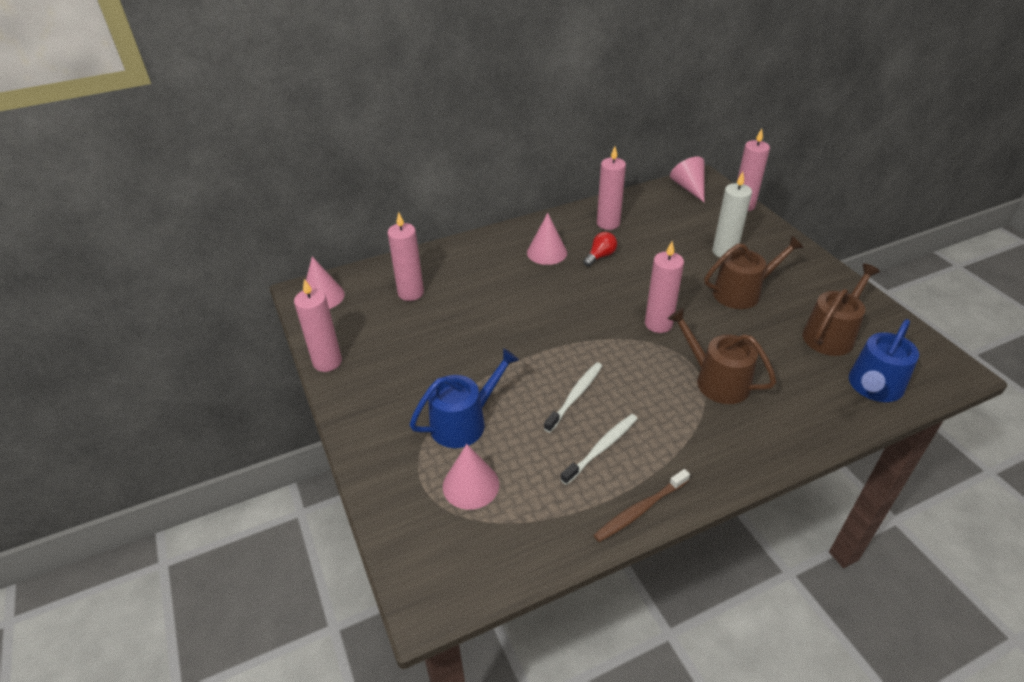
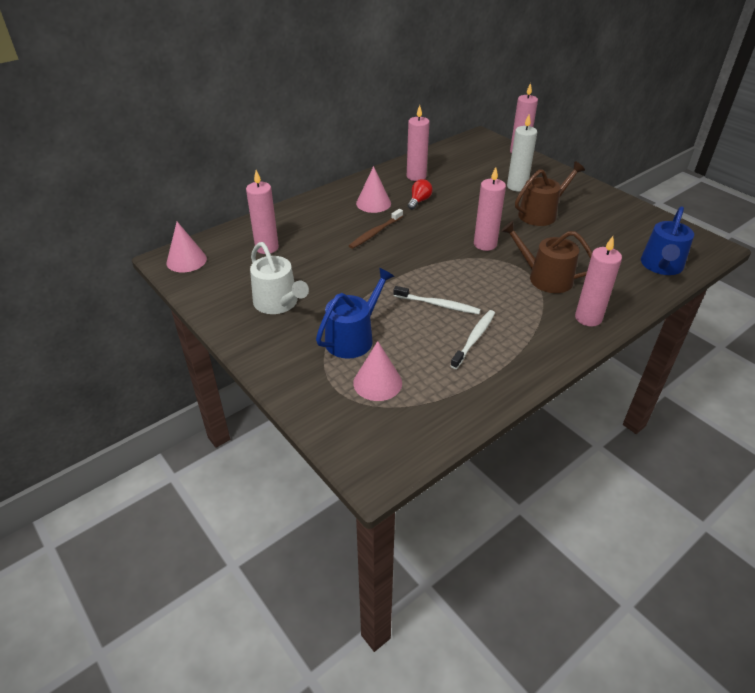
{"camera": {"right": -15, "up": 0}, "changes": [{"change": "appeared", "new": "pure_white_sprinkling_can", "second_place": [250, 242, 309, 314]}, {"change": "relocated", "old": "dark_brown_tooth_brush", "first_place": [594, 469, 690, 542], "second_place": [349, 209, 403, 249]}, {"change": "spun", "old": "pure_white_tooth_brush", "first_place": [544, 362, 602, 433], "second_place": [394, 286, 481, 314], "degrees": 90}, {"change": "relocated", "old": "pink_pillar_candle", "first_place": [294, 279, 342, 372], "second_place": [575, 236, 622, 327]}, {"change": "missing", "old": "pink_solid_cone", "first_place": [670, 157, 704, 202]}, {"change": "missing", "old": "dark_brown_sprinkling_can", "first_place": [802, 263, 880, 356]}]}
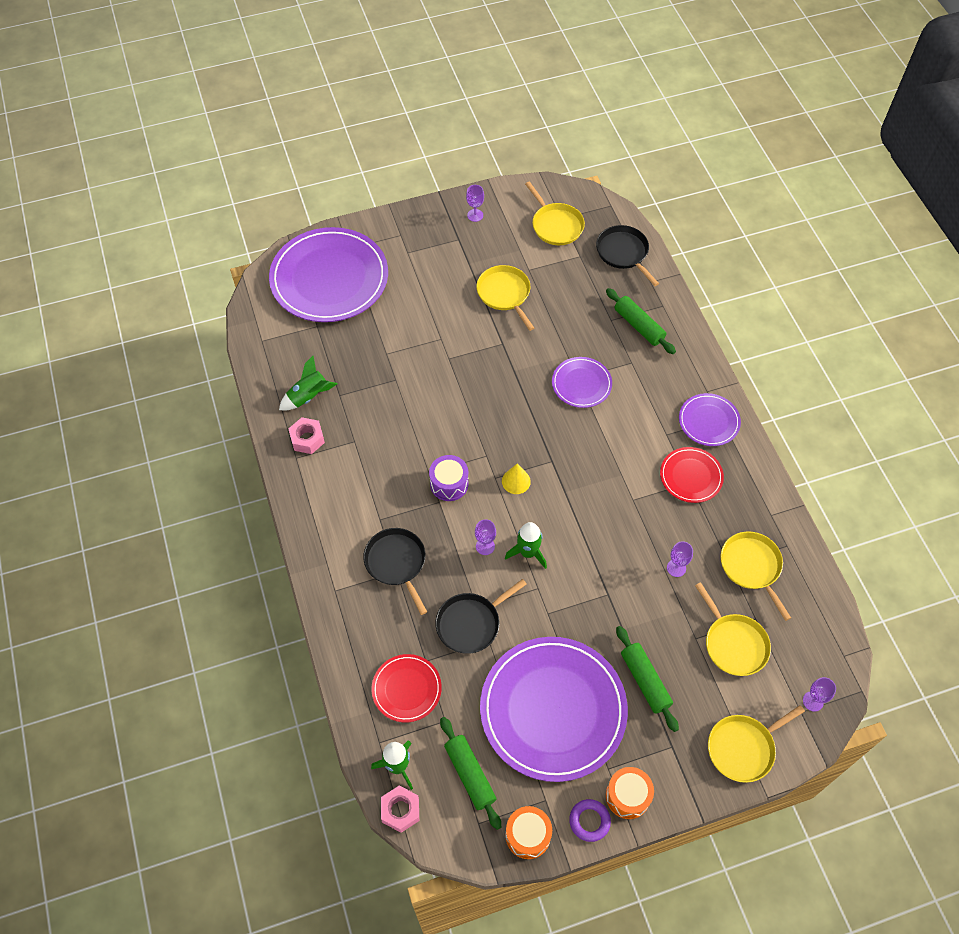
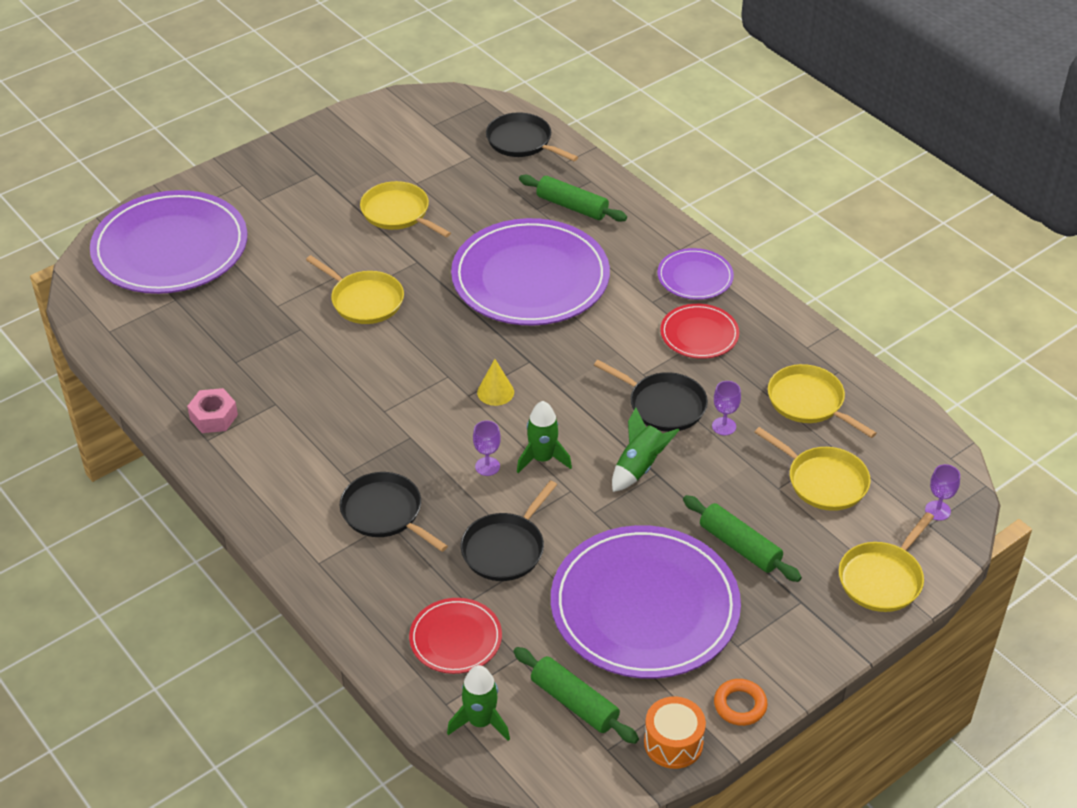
{"camera": {"right": -20, "up": -15}, "changes": [{"change": "relocated", "old": "golden_skillet", "first_place": [525, 181, 585, 245], "second_place": [306, 255, 404, 324]}, {"change": "size", "old": "violet_plate", "first_place": [552, 357, 612, 408], "second_place": [451, 218, 610, 326], "factor": 2.08}, {"change": "appeared", "new": "black_skillet", "second_place": [594, 360, 708, 432]}, {"change": "relocated", "old": "emerald_toy_rocket", "first_place": [279, 355, 338, 410], "second_place": [612, 407, 679, 492]}, {"change": "colour", "old": "violet_ring", "new": "bright_orange_ring", "first_place": [569, 799, 611, 842], "second_place": [714, 679, 768, 726]}, {"change": "missing", "old": "pink_hexagon_nut", "first_place": [381, 785, 419, 833]}, {"change": "missing", "old": "violet_snare_drum", "first_place": [429, 455, 469, 501]}, {"change": "missing", "old": "violet_wine_glass", "first_place": [466, 185, 484, 222]}, {"change": "missing", "old": "bright_orange_snare_drum", "first_place": [606, 767, 654, 819]}]}
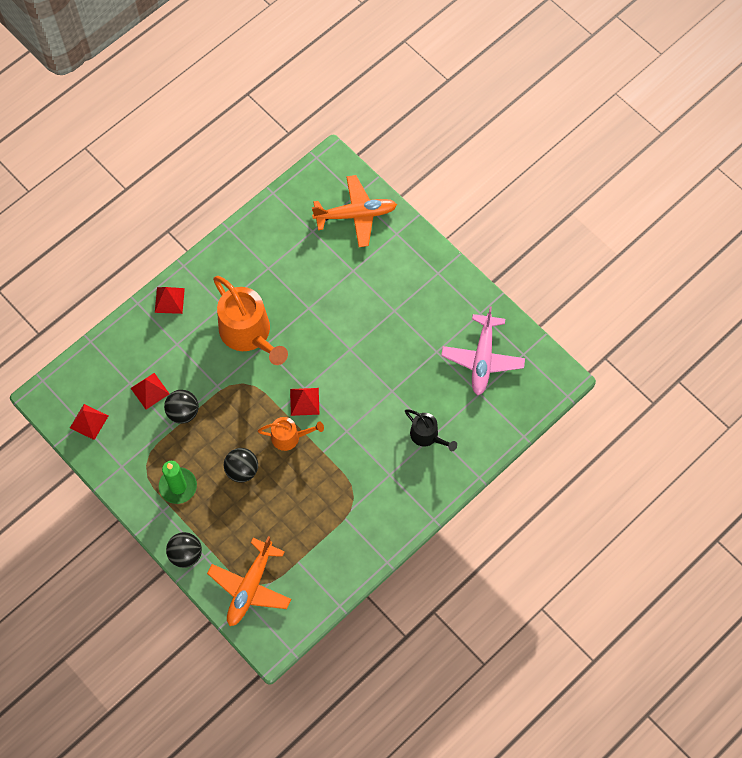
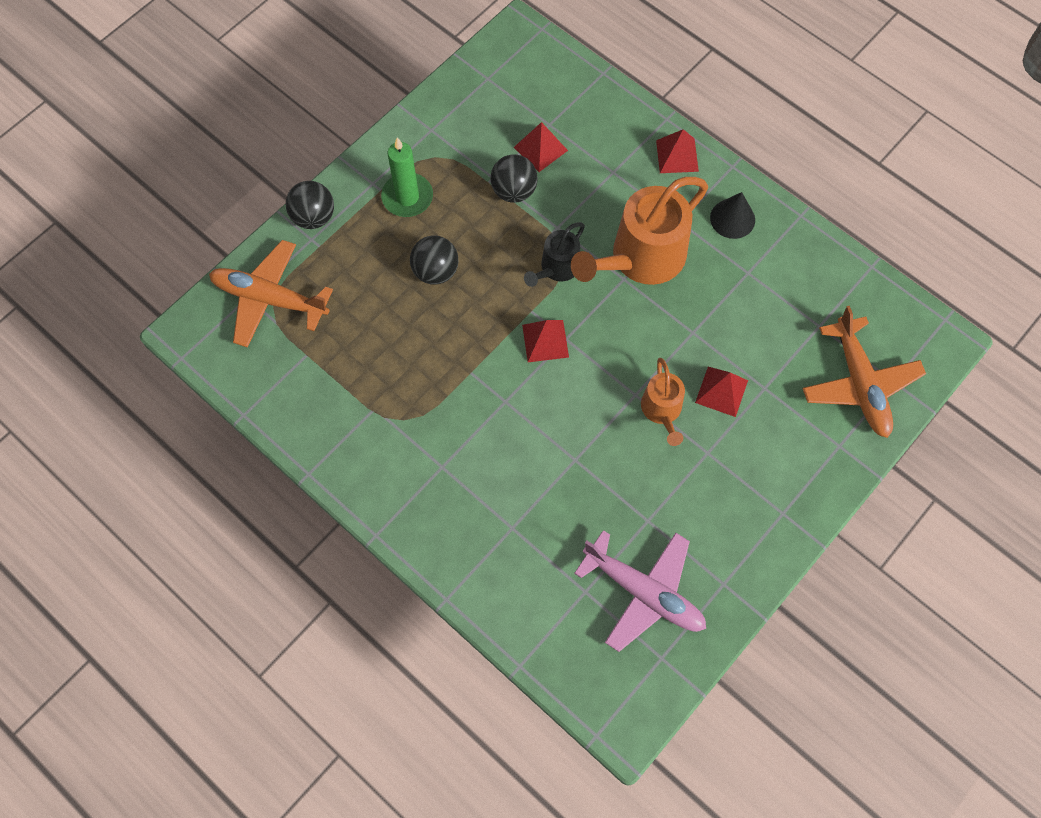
{"camera": {"right": 85, "up": 0}, "changes": [{"change": "relocated", "old": "black_sprinkling_can", "first_place": [405, 409, 457, 451], "second_place": [524, 222, 585, 287]}, {"change": "spun", "old": "pink_plane", "first_place": [441, 306, 525, 395], "second_place": [574, 530, 706, 652], "degrees": -150}, {"change": "relocated", "old": "bright_orange_sprinkling_can", "first_place": [258, 417, 324, 451], "second_place": [641, 358, 685, 446]}, {"change": "relocated", "old": "scarlet_pyramid_shape", "first_place": [70, 404, 108, 440], "second_place": [695, 367, 748, 417]}, {"change": "appeared", "new": "black_solid_cone", "second_place": [710, 192, 755, 239]}]}
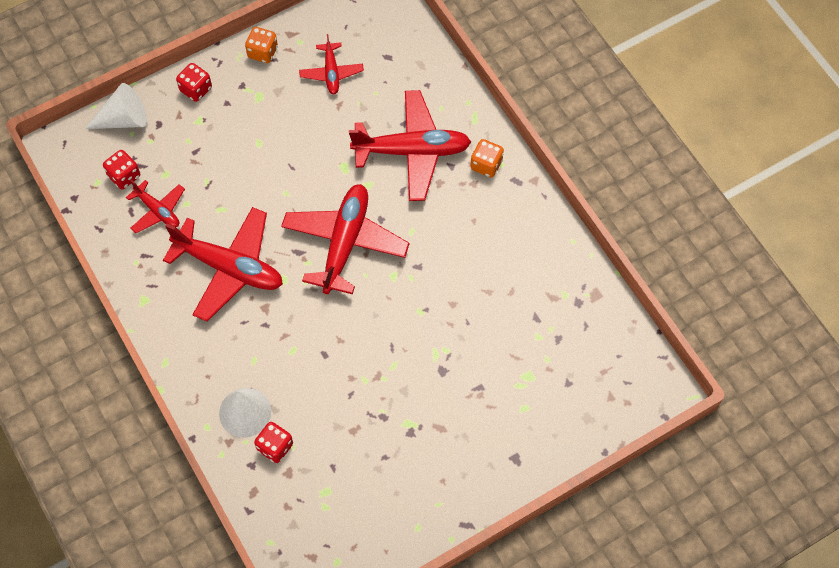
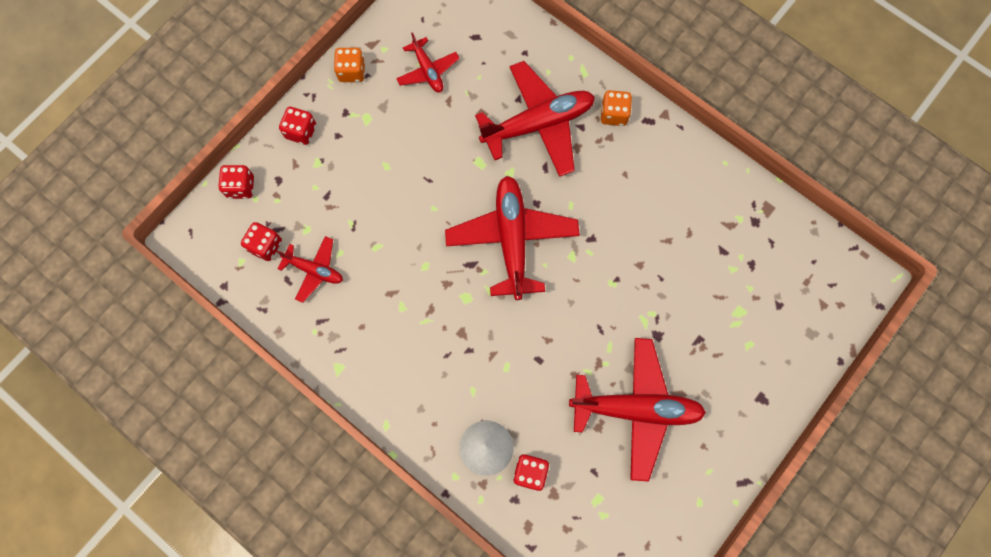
{"camera": {"right": -20, "up": 10}, "changes": [{"change": "exchanged", "old": "pure_white_solid_cone", "new": "scarlet_game_die", "first_place": [85, 83, 147, 129], "second_place": [218, 165, 254, 199]}, {"change": "relocated", "old": "scarlet_plane", "first_place": [163, 207, 283, 322], "second_place": [569, 338, 706, 482]}]}
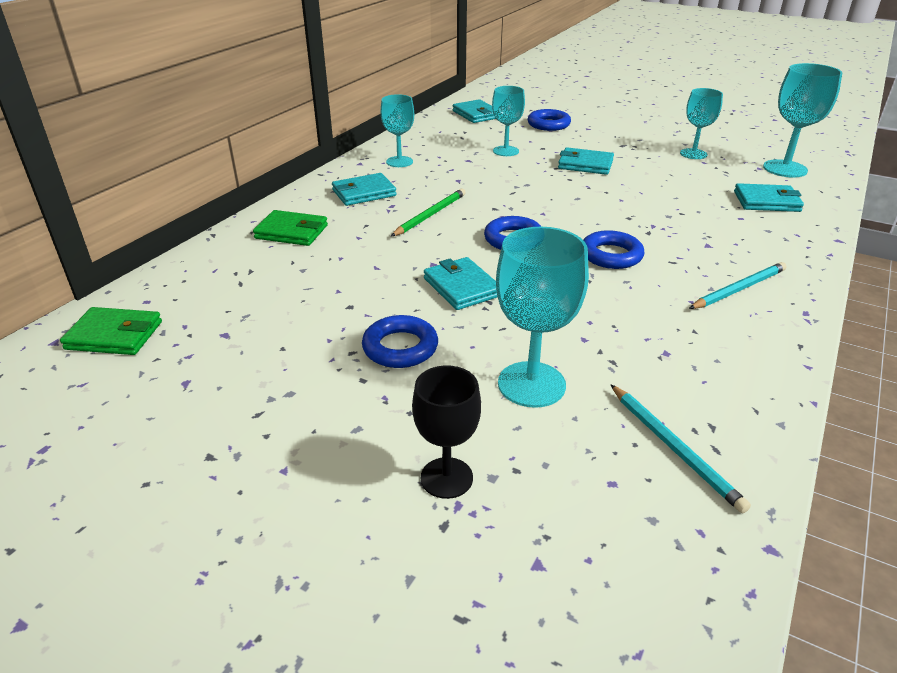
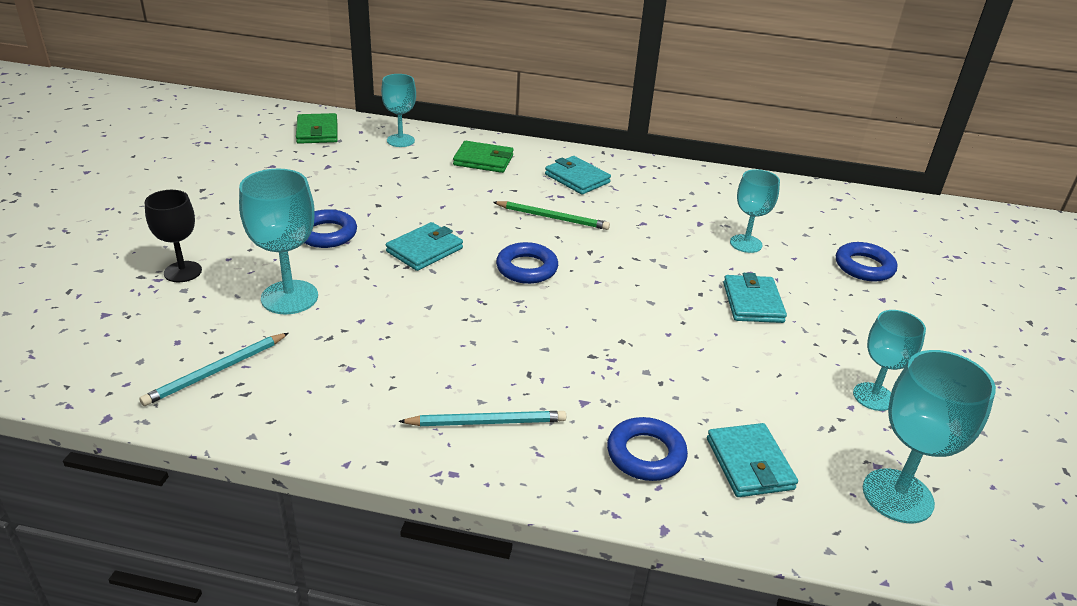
{"camera": {"right": 70, "up": 0}, "changes": [{"change": "relocated", "old": "teal_wine_glass", "first_place": [381, 94, 414, 167], "second_place": [381, 74, 416, 147]}, {"change": "spun", "old": "teal_lead_pencil", "first_place": [689, 262, 786, 309], "second_place": [398, 411, 566, 426], "degrees": -45}, {"change": "spun", "old": "emerald_card_wallet", "first_place": [253, 210, 328, 246], "second_place": [453, 141, 514, 173], "degrees": -75}, {"change": "relocated", "old": "blue_ring", "first_place": [583, 230, 644, 269], "second_place": [607, 417, 688, 481]}, {"change": "missing", "old": "teal_card_wallet", "first_place": [453, 99, 496, 123]}]}
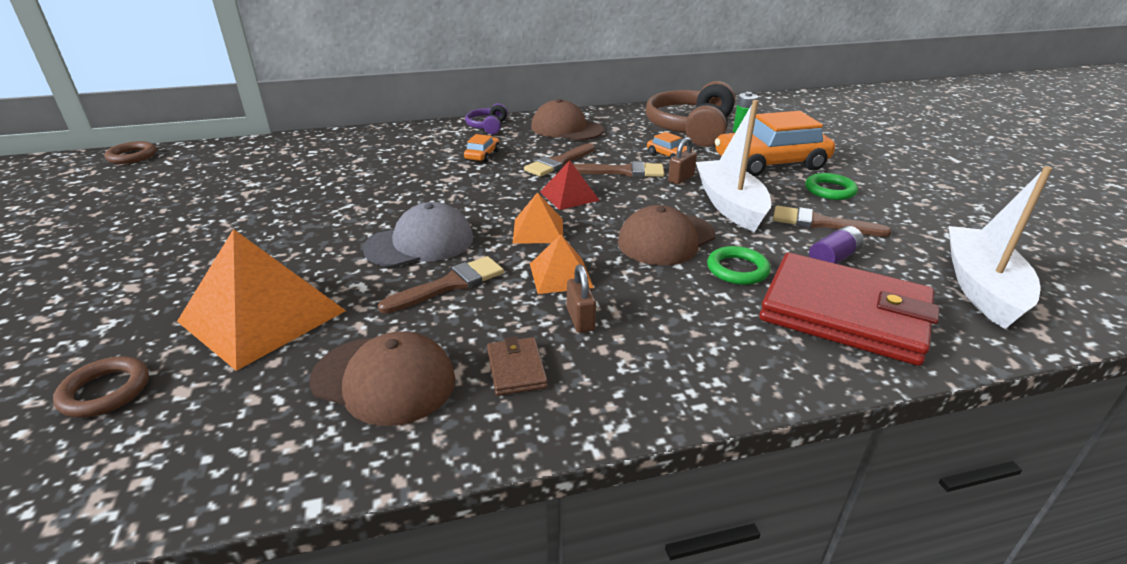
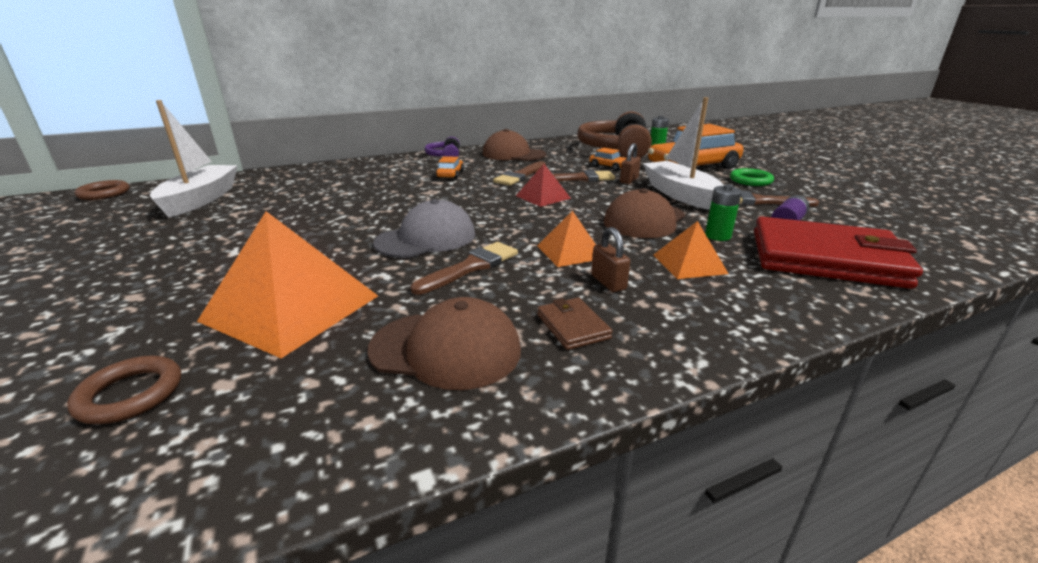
{"camera": {"right": -10, "up": -5}, "changes": [{"change": "relocated", "old": "pure_white_boat", "first_place": [949, 166, 1052, 329], "second_place": [150, 100, 238, 218]}, {"change": "relocated", "old": "bright_orange_pyramid_shape", "first_place": [513, 192, 563, 244], "second_place": [653, 221, 729, 279]}, {"change": "exchanged", "old": "emerald_ring", "new": "emerald_power_cell", "first_place": [707, 246, 771, 285], "second_place": [705, 184, 742, 241]}]}
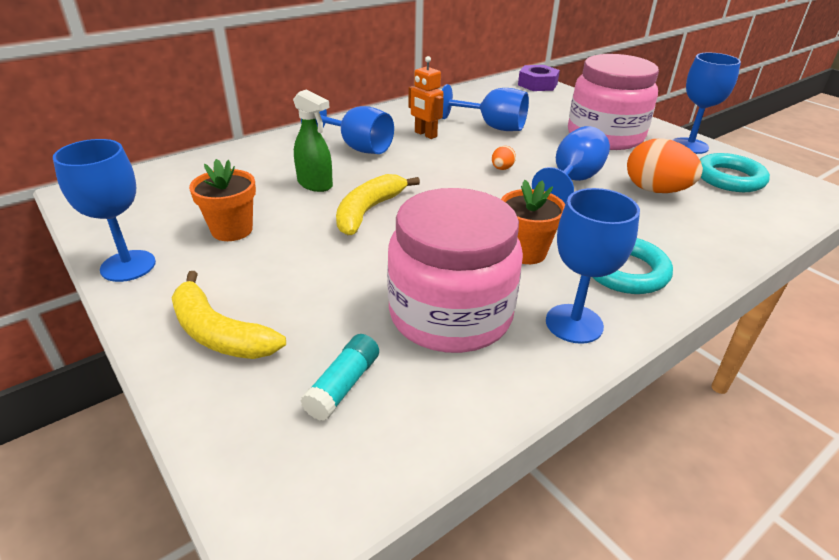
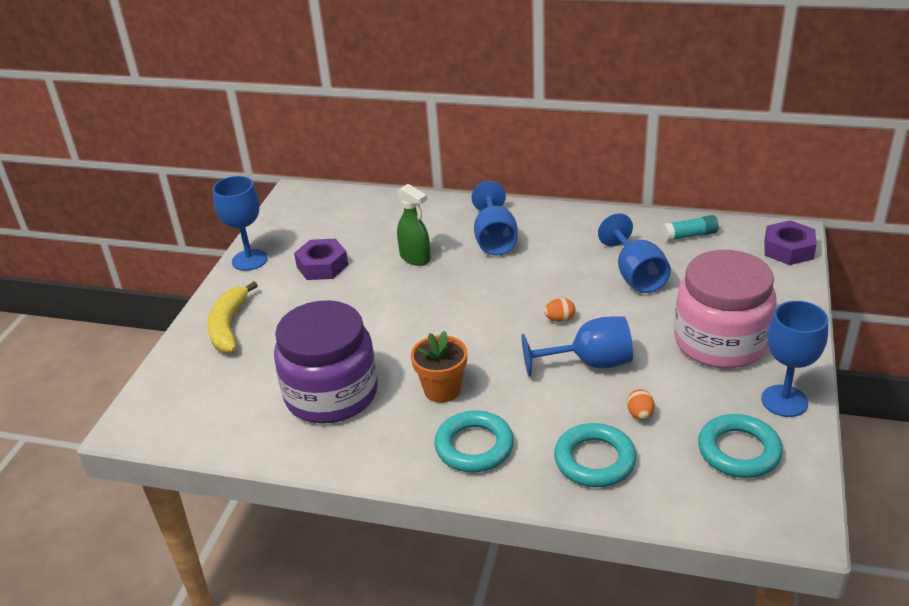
{"camera": {"right": 55, "up": 0}, "changes": [{"change": "colour", "old": "pink_jar", "new": "violet_jar", "first_place": [387, 188, 523, 353], "second_place": [274, 300, 378, 424]}, {"change": "exchanged", "old": "bright_orange_potted_plant", "new": "violet_hexagon_nut", "first_place": [189, 159, 256, 241], "second_place": [294, 239, 348, 280]}, {"change": "spun", "old": "emerald_sprayer", "first_place": [293, 89, 333, 192], "second_place": [397, 184, 430, 266], "degrees": -45}, {"change": "appeared", "new": "teal_ring", "second_place": [554, 423, 637, 487]}, {"change": "size", "old": "bright_orange_toy_egg", "first_place": [627, 138, 703, 193], "second_place": [627, 389, 654, 420], "factor": 0.47}, {"change": "relocated", "old": "teal_glue_stick", "first_place": [300, 334, 379, 421], "second_place": [662, 215, 719, 241]}, {"change": "missing", "old": "golden_banana", "first_place": [336, 174, 420, 235]}, {"change": "missing", "old": "bright_orange_robot_figure", "first_place": [408, 56, 444, 139]}, {"change": "missing", "old": "blue_wine_glass", "first_place": [546, 188, 640, 344]}]}
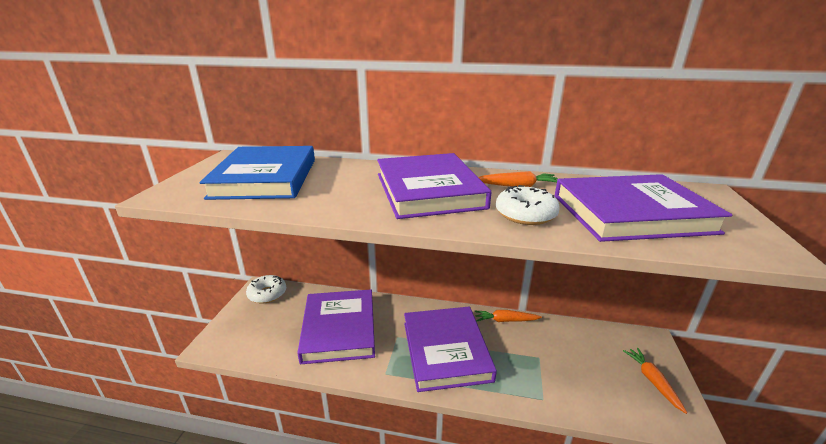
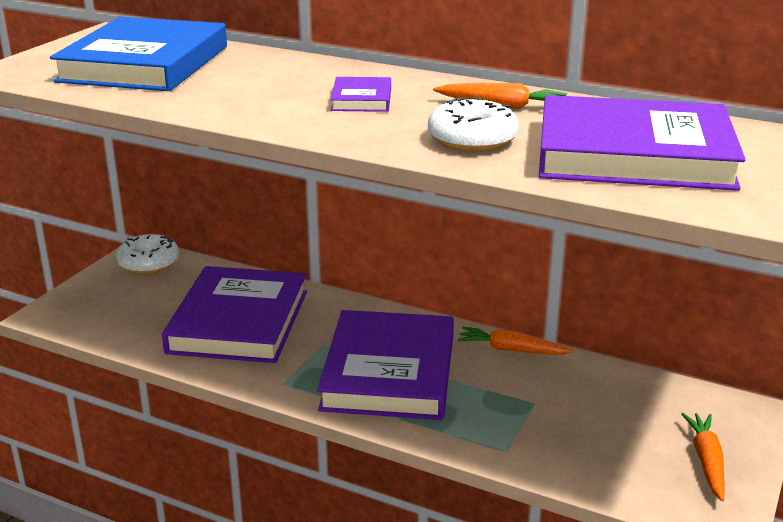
{"camera": {"right": 15, "up": 0}, "changes": [{"change": "size", "old": "violet_hardcover", "first_place": [377, 153, 492, 219], "second_place": [330, 77, 391, 112], "factor": 0.43}]}
